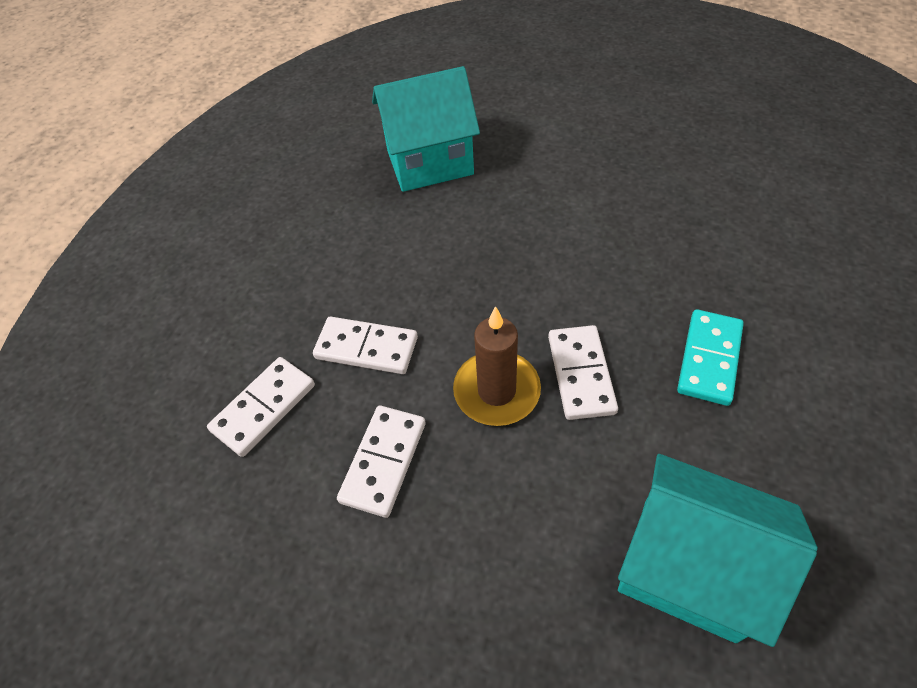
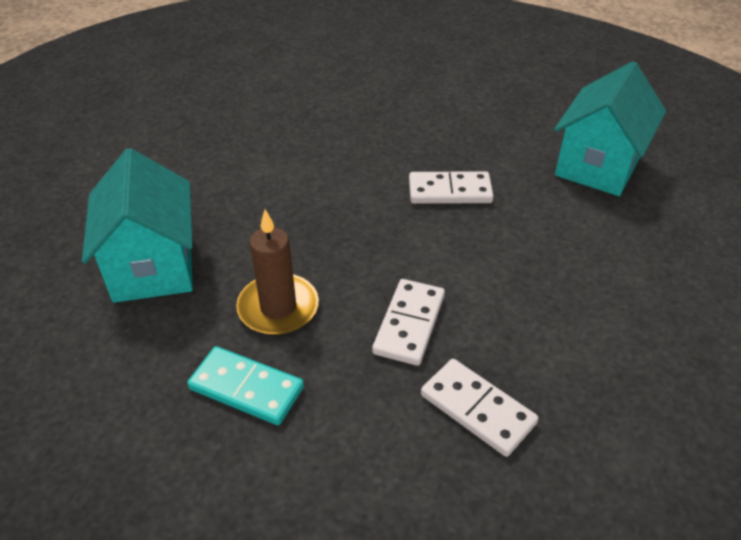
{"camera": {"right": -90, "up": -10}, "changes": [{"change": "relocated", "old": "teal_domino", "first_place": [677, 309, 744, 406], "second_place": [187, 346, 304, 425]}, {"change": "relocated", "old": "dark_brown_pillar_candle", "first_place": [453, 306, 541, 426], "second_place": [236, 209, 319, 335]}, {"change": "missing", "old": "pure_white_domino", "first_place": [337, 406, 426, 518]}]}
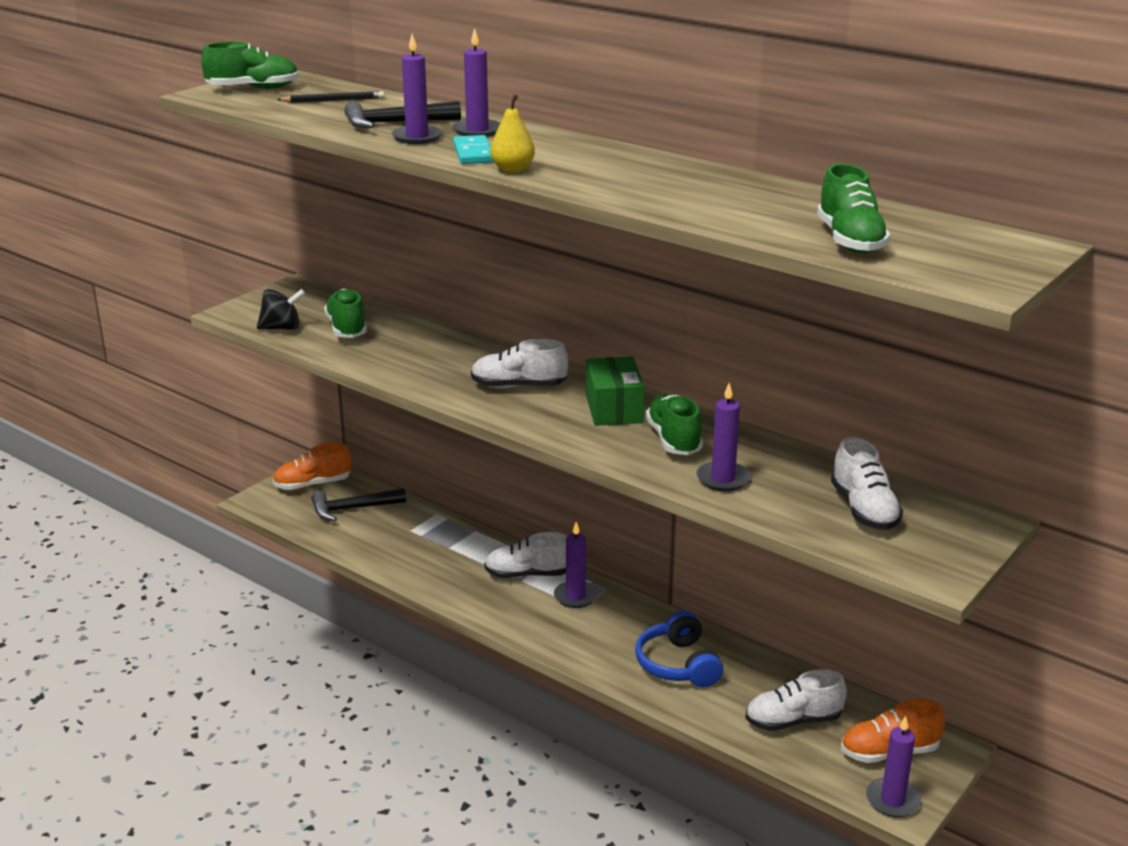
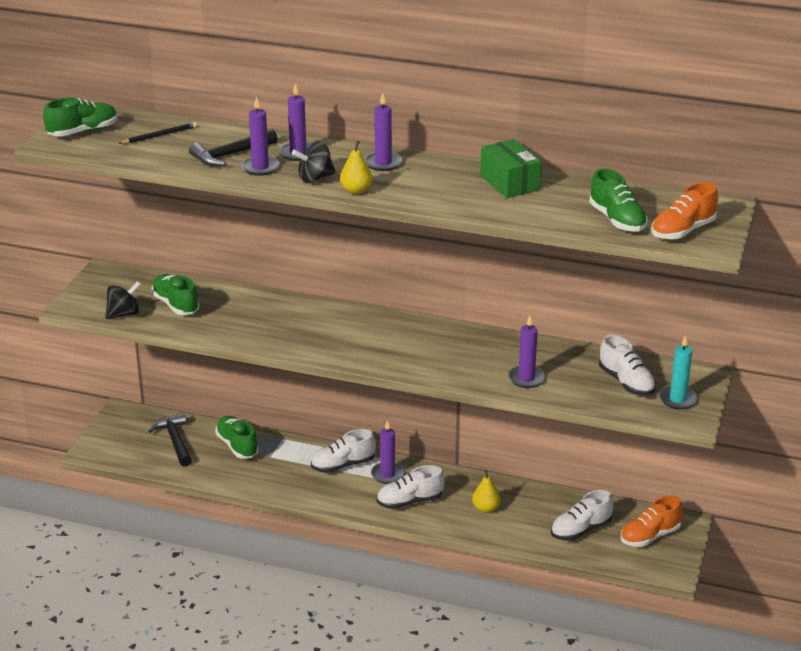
{"camera": {"right": -20, "up": 5}, "changes": [{"change": "spun", "old": "black_hammer", "first_place": [311, 488, 406, 521], "second_place": [148, 413, 192, 467], "degrees": 105}, {"change": "relocated", "old": "emerald_shoe", "first_place": [646, 394, 703, 455], "second_place": [215, 416, 259, 459]}, {"change": "exchanged", "old": "teal_domino", "new": "black_whirligig", "first_place": [453, 135, 494, 164], "second_place": [292, 142, 336, 183]}, {"change": "relocated", "old": "violet_pillar_candle", "first_place": [866, 716, 921, 817], "second_place": [364, 93, 402, 171]}, {"change": "relocated", "old": "pure_white_shoe", "first_place": [471, 339, 568, 388], "second_place": [376, 465, 445, 509]}, {"change": "exchanged", "old": "blue_headset", "new": "golden_pear", "first_place": [635, 611, 723, 688], "second_place": [472, 469, 500, 513]}, {"change": "relocated", "old": "emerald_box", "first_place": [586, 356, 645, 426], "second_place": [480, 139, 542, 198]}, {"change": "relocated", "old": "bright_orange_shoe", "first_place": [272, 443, 351, 490], "second_place": [651, 182, 718, 240]}, {"change": "appeared", "new": "teal_pillar_candle", "second_place": [659, 335, 698, 409]}]}
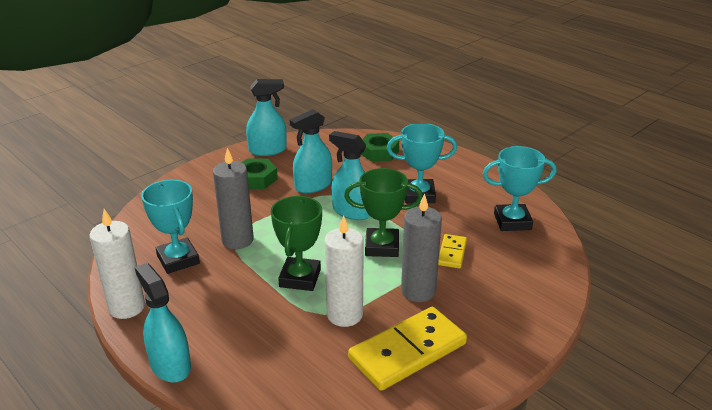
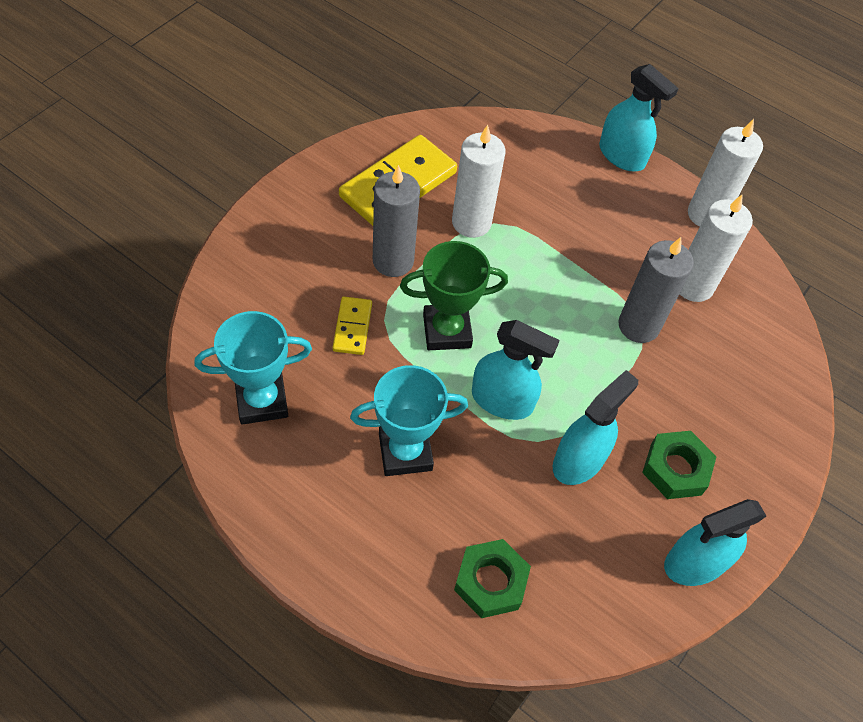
{"camera": {"right": 165, "up": 25}, "changes": [{"change": "exchanged", "old": "teal_award_cup", "new": "pure_white_pillar_candle", "first_place": [141, 180, 200, 274], "second_place": [680, 195, 753, 302]}, {"change": "missing", "old": "emerald_award_cup", "first_place": [271, 196, 322, 291]}]}
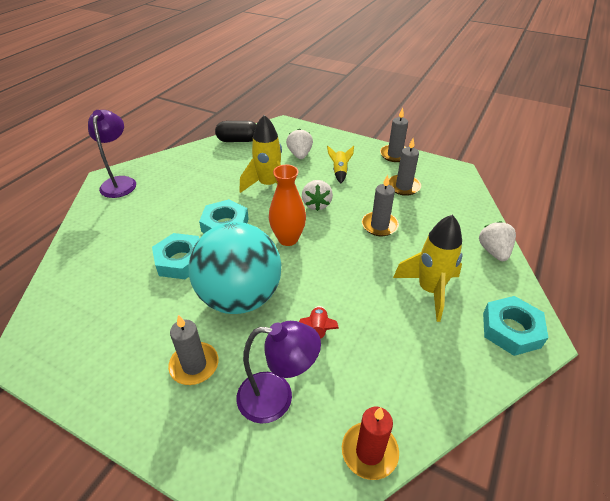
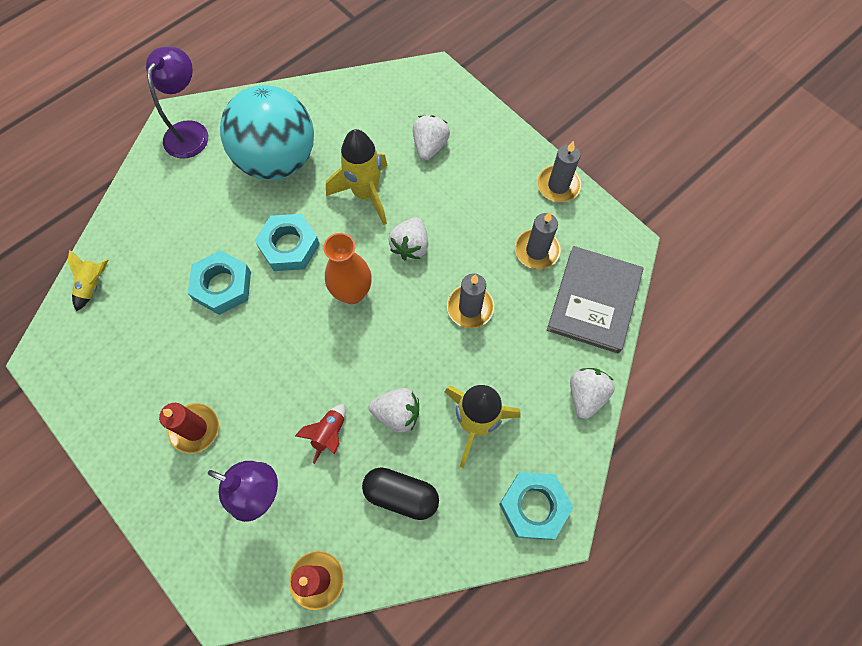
{"camera": {"right": 20, "up": 25}, "changes": [{"change": "relocated", "old": "golden_toy_rocket", "first_place": [327, 146, 354, 183], "second_place": [67, 250, 109, 311]}, {"change": "colour", "old": "gray_pillar_candle", "new": "scarlet_pillar_candle", "first_place": [168, 315, 219, 385], "second_place": [159, 403, 219, 454]}, {"change": "relocated", "old": "teal_sphere", "first_place": [189, 222, 281, 314], "second_place": [220, 85, 314, 180]}, {"change": "relocated", "old": "black_pill", "first_place": [215, 121, 256, 142], "second_place": [362, 467, 439, 520]}, {"change": "appeared", "new": "pure_white_strawberry", "second_place": [369, 388, 419, 433]}, {"change": "appeared", "new": "gray_hardcover", "second_place": [547, 246, 643, 354]}]}
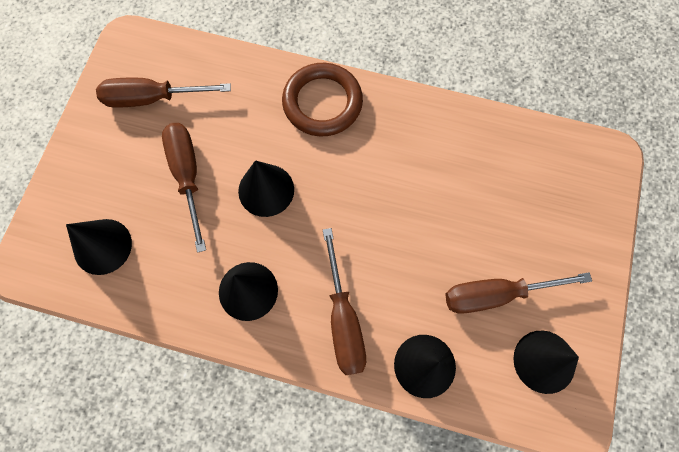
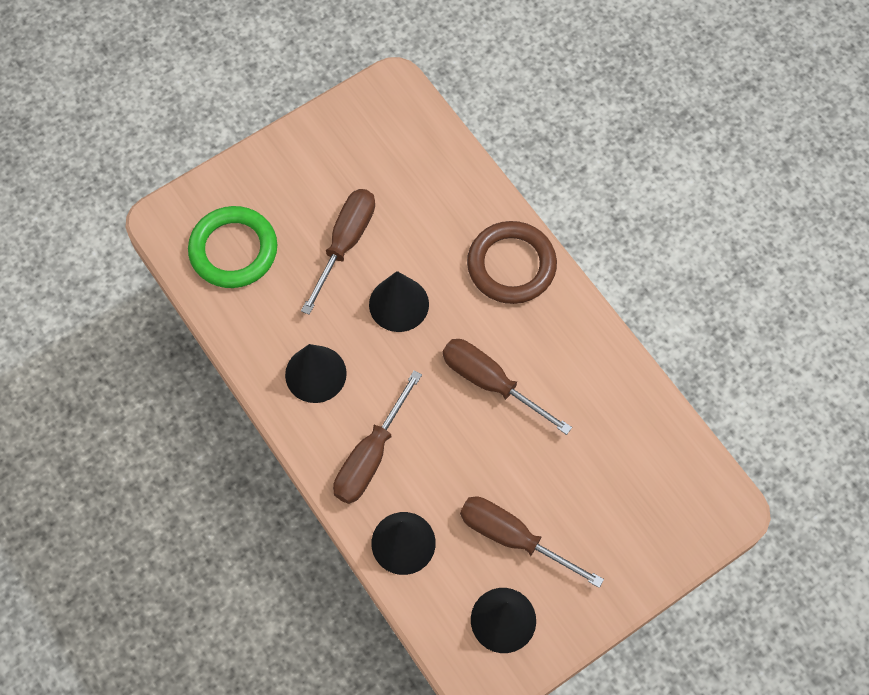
{"camera": {"right": 40, "up": -5}, "changes": [{"change": "exchanged", "old": "black_solid_cone", "new": "emerald_ring", "first_place": [66, 219, 132, 275], "second_place": [188, 206, 277, 288]}, {"change": "relocated", "old": "dark_brown_screwdriver", "first_place": [96, 78, 231, 108], "second_place": [442, 339, 572, 435]}]}
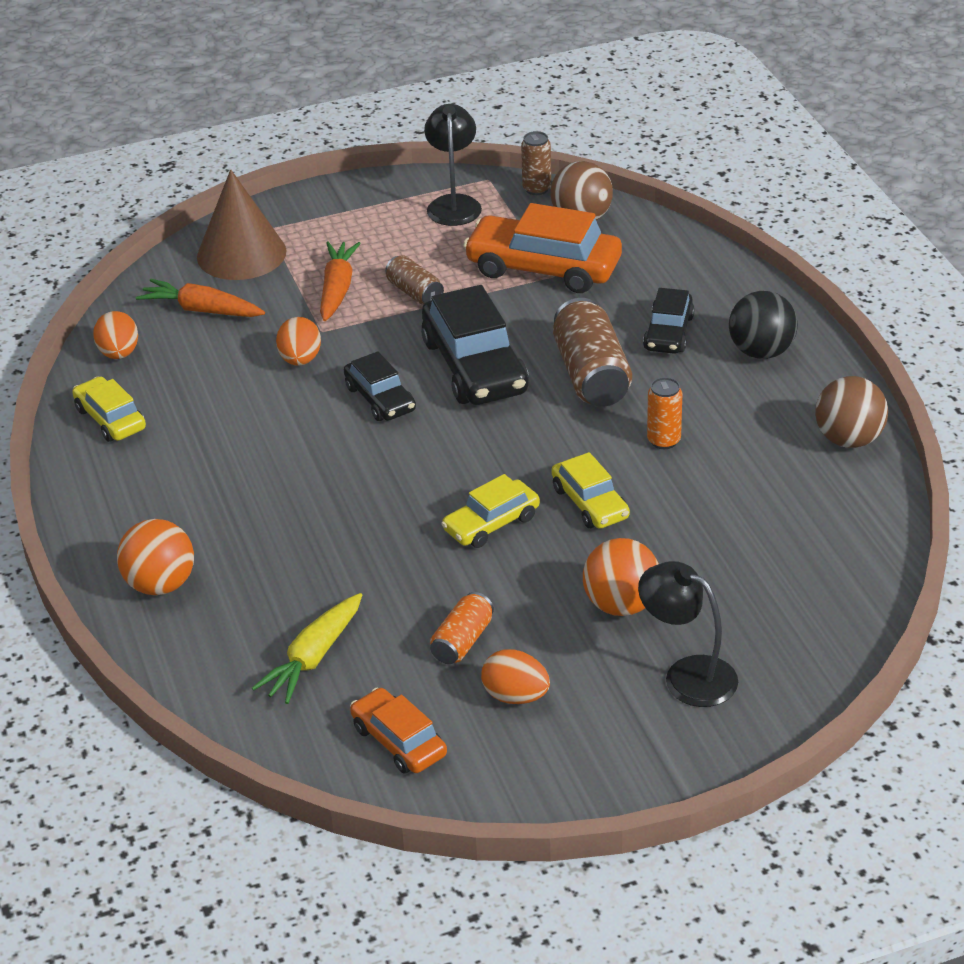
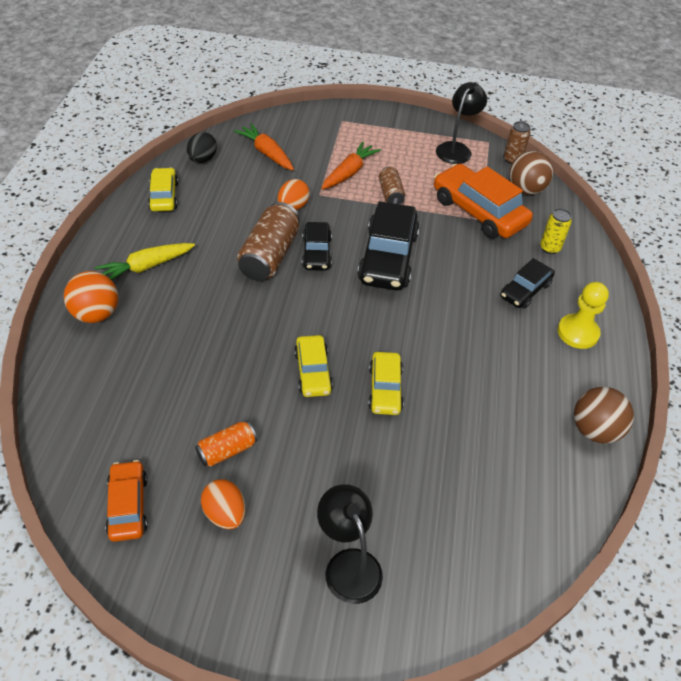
{"camera": {"right": 25, "up": 10}, "changes": [{"change": "relocated", "old": "golden_carrot", "first_place": [252, 593, 362, 704], "second_place": [95, 243, 195, 280]}, {"change": "colour", "old": "bright_orange_toy_egg", "new": "black_toy_egg", "first_place": [93, 311, 138, 359], "second_place": [187, 132, 217, 163]}, {"change": "relocated", "old": "dark_brown_soda_can", "first_place": [553, 298, 632, 407], "second_place": [237, 202, 300, 281]}, {"change": "spun", "old": "golden_car", "first_place": [441, 474, 540, 548], "second_place": [294, 335, 333, 397], "degrees": -90}, {"change": "appeared", "new": "golden_soda_can", "second_place": [540, 208, 572, 254]}, {"change": "exchanged", "old": "black_sphere", "new": "golden_game_pawn", "first_place": [729, 291, 798, 359], "second_place": [558, 282, 609, 349]}, {"change": "missing", "old": "dark_brown_solid_cone", "first_place": [197, 170, 286, 280]}, {"change": "missing", "old": "bright_orange_sphere", "first_place": [583, 538, 659, 616]}, {"change": "missing", "old": "bright_orange_soda_can", "first_place": [647, 377, 682, 449]}]}
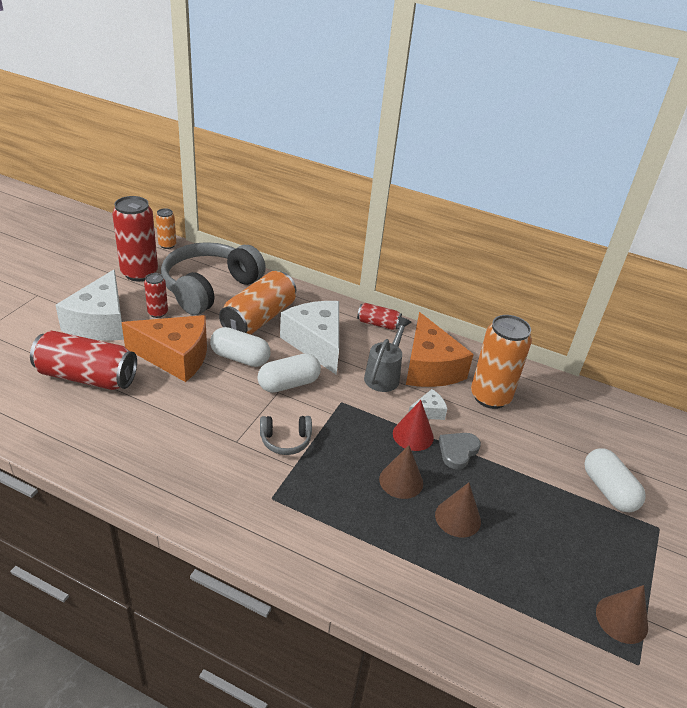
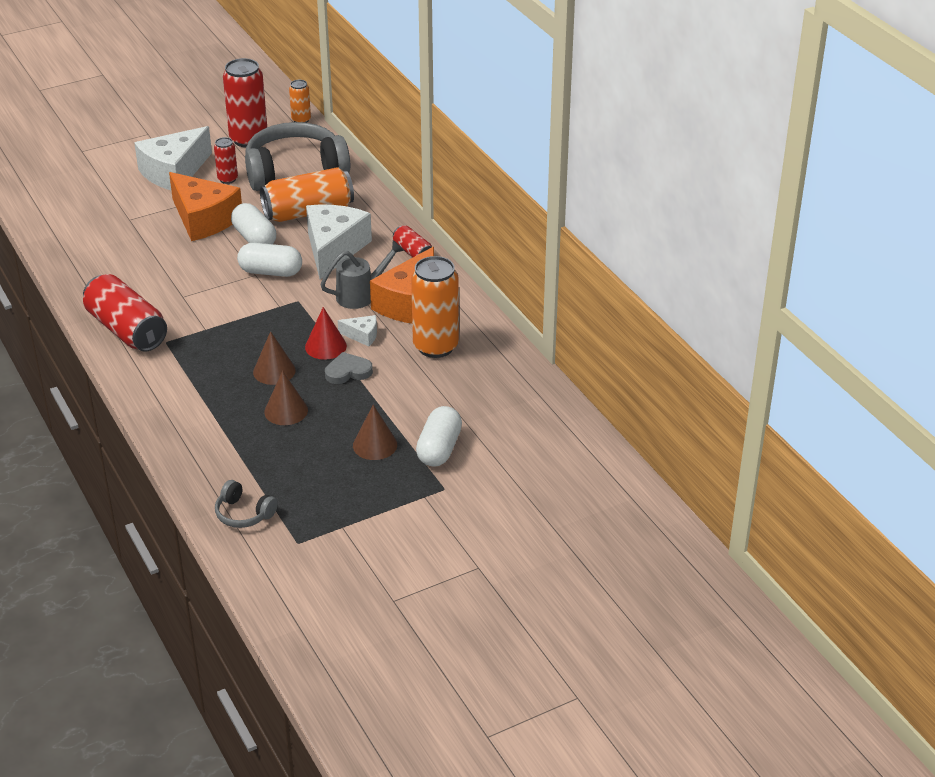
{"camera": {"right": 40, "up": 0}, "changes": [{"change": "relocated", "old": "scarlet_soda_can", "first_place": [30, 331, 137, 390], "second_place": [83, 274, 167, 352]}, {"change": "relocated", "old": "gray_headset", "first_place": [260, 416, 312, 455], "second_place": [215, 480, 278, 528]}, {"change": "relocated", "old": "dark_brown_solid_cone", "first_place": [596, 585, 648, 644], "second_place": [353, 405, 397, 460]}]}
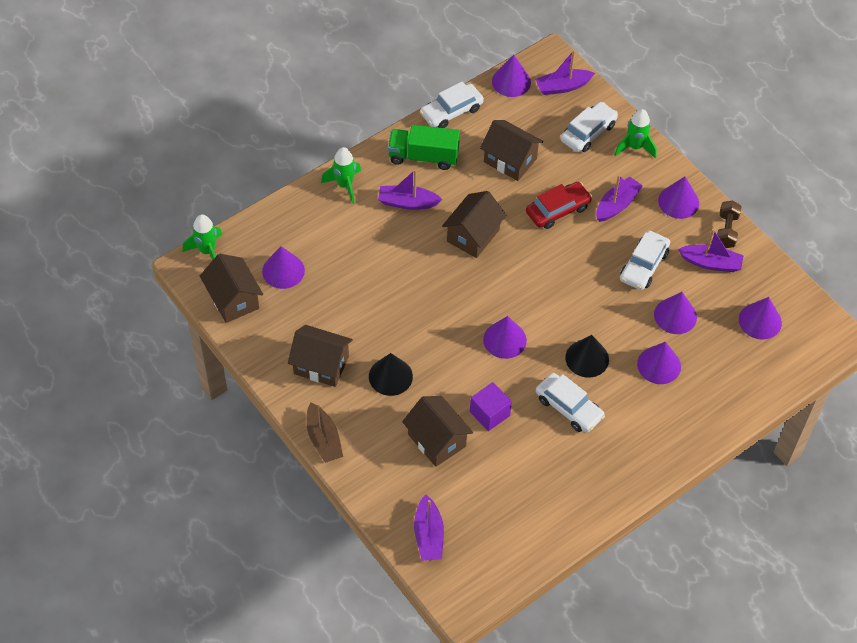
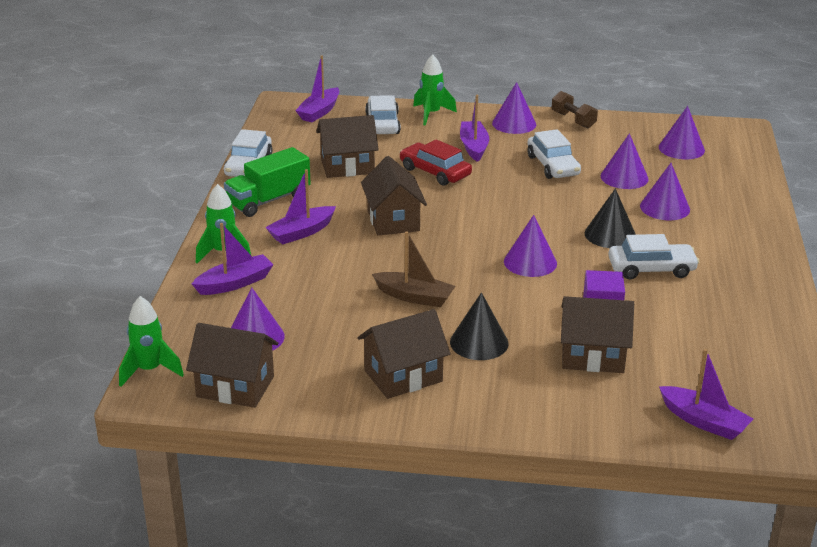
{"camera": {"right": -45, "up": -25}, "changes": [{"change": "relocated", "old": "violet_boat", "first_place": [678, 229, 744, 272], "second_place": [192, 223, 274, 295]}, {"change": "relocated", "old": "dark_brown_boat", "first_place": [306, 403, 343, 463], "second_place": [372, 231, 455, 307]}, {"change": "spun", "old": "scarlet_car", "first_place": [526, 182, 592, 229], "second_place": [399, 139, 472, 186], "degrees": -60}, {"change": "missing", "old": "violet_solid_cone", "first_place": [492, 55, 531, 97]}]}
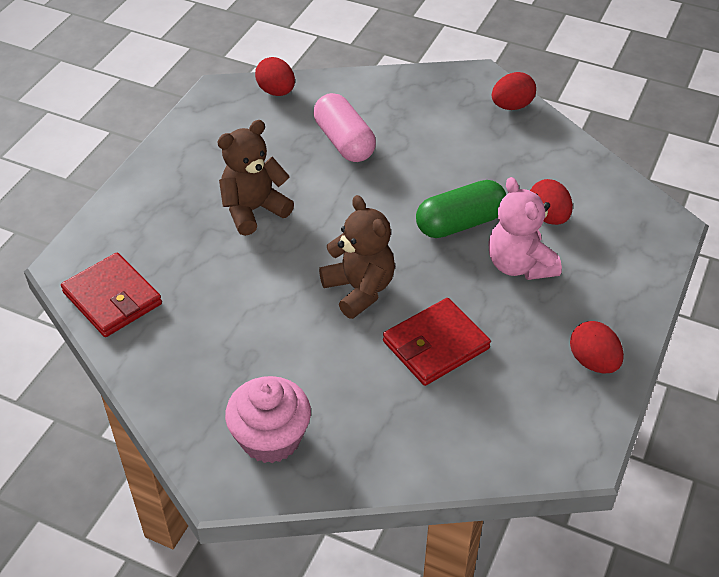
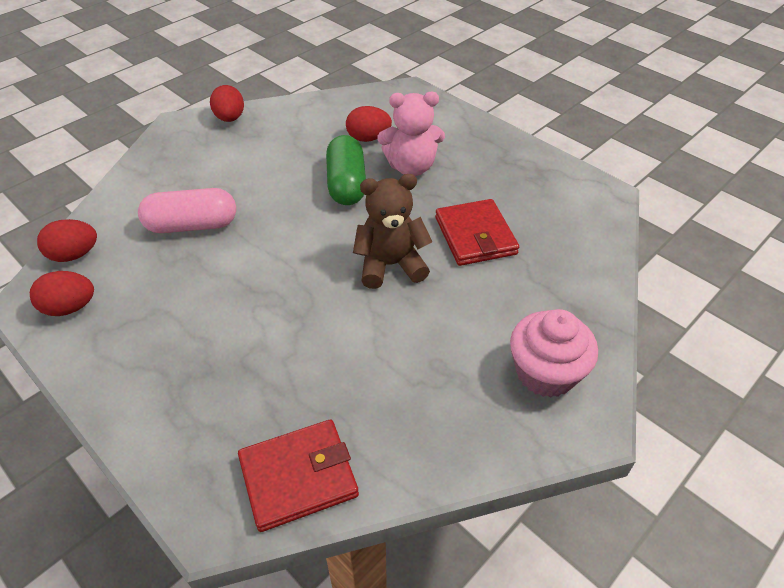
{"camera": {"right": -70, "up": 0}, "changes": [{"change": "relocated", "old": "scarlet_toy_egg", "first_place": [570, 321, 624, 374], "second_place": [30, 271, 94, 316]}, {"change": "missing", "old": "dark_brown_stuffed_bear", "first_place": [217, 120, 294, 236]}]}
